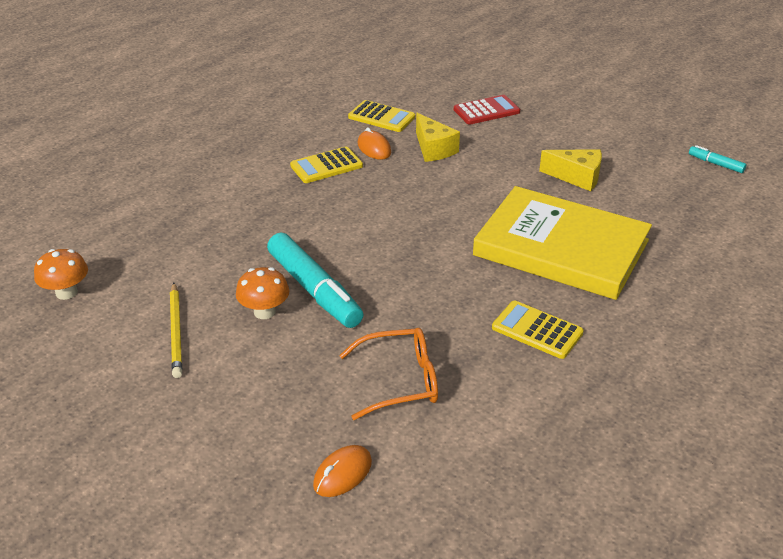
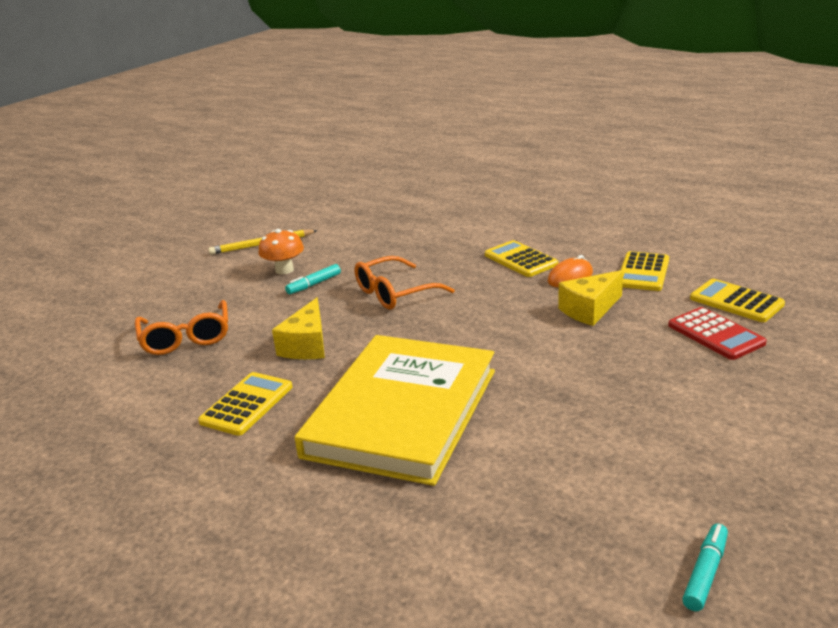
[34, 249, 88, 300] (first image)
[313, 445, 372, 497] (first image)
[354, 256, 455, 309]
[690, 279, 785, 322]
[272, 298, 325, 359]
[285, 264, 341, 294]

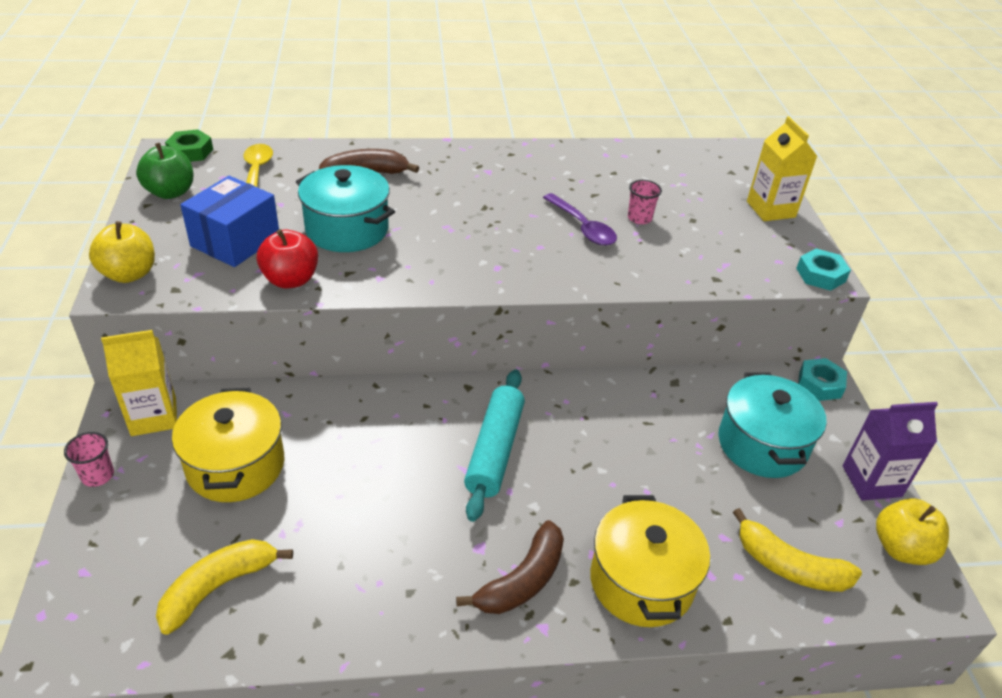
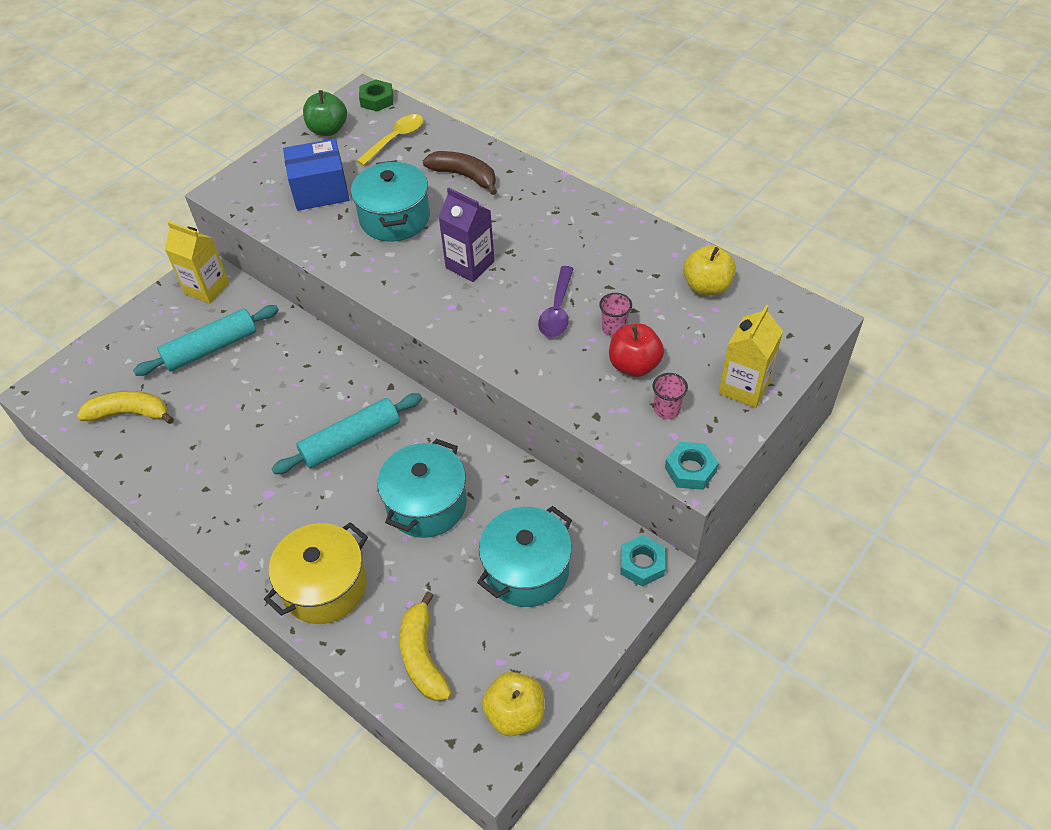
[456, 520, 564, 614] (first image)
[378, 439, 467, 538]
[652, 373, 688, 419]
[683, 245, 736, 295]
[609, 324, 664, 377]
[438, 187, 495, 282]
[133, 305, 279, 376]

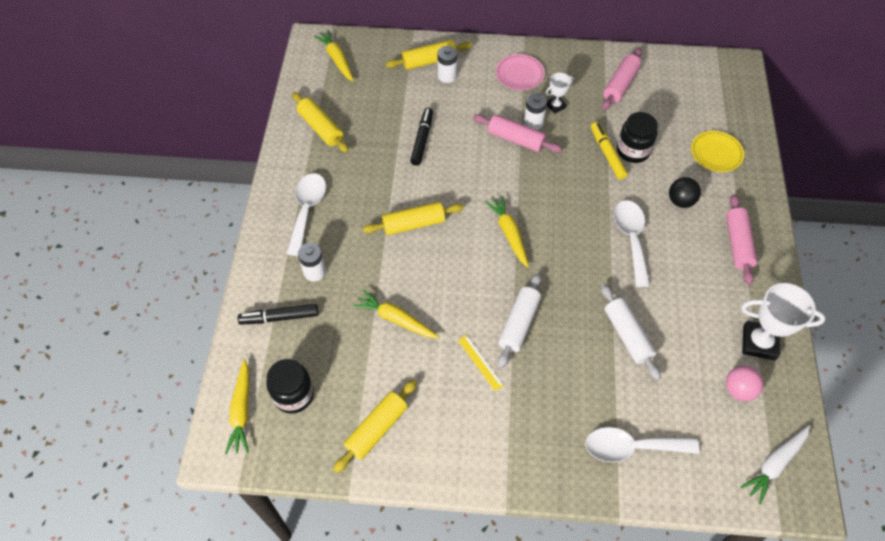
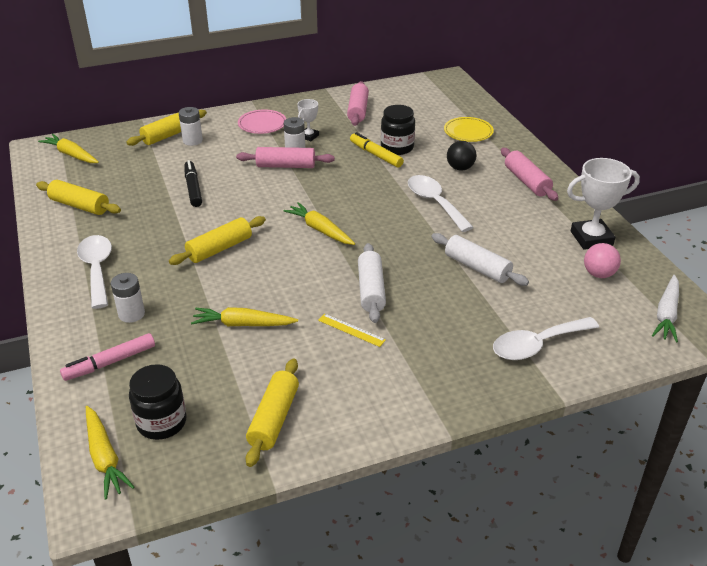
[60, 333, 155, 381]

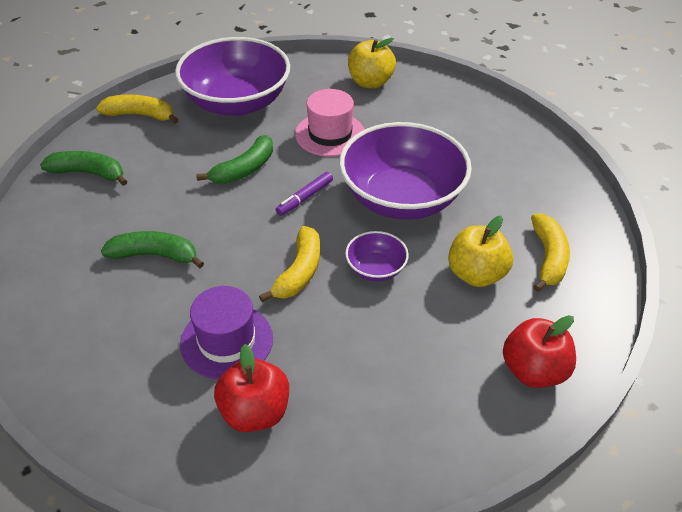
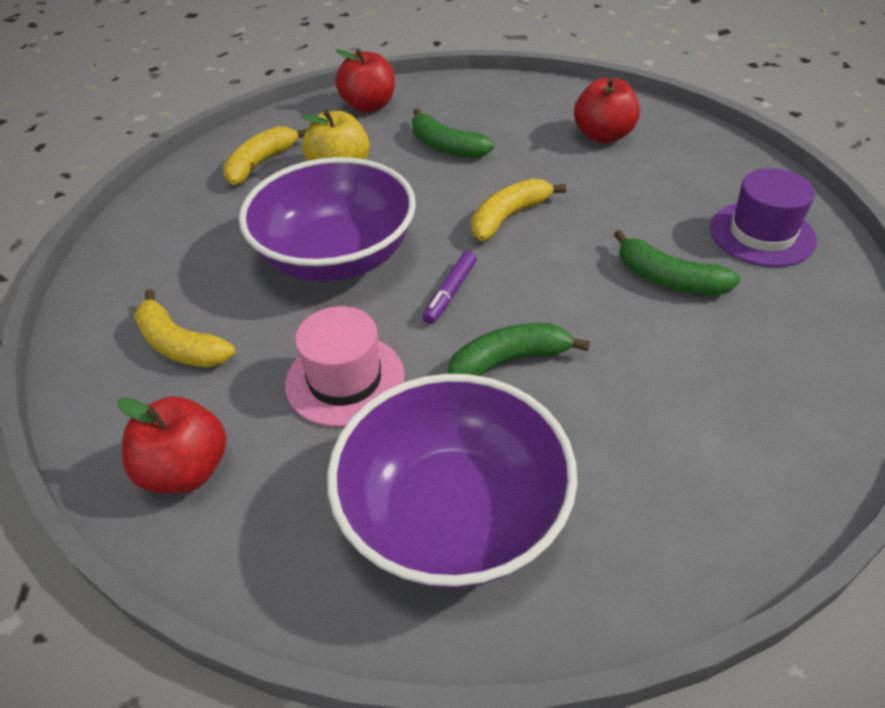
[345, 231, 409, 281] (first image)
[412, 108, 495, 158]
[134, 289, 235, 367]
[710, 168, 817, 267]
[118, 396, 226, 493]
[423, 251, 477, 324]

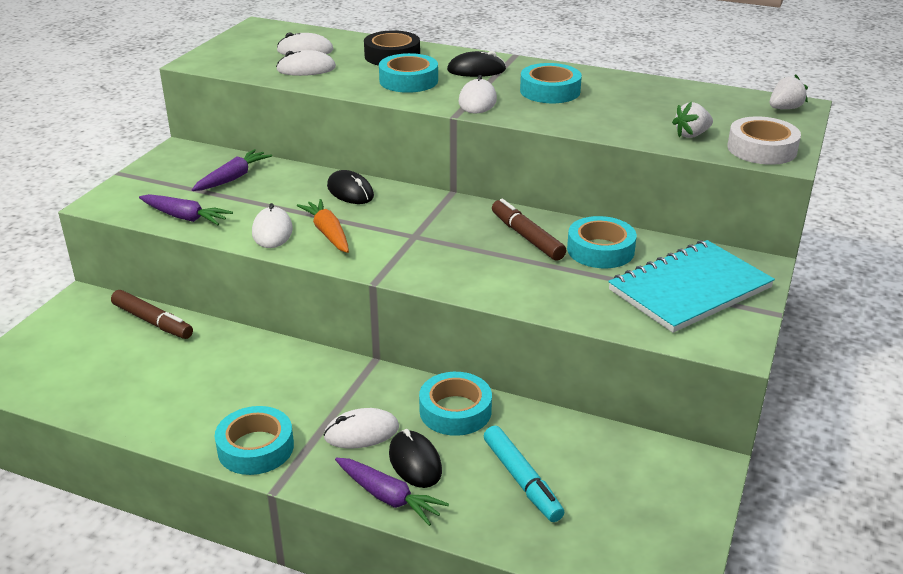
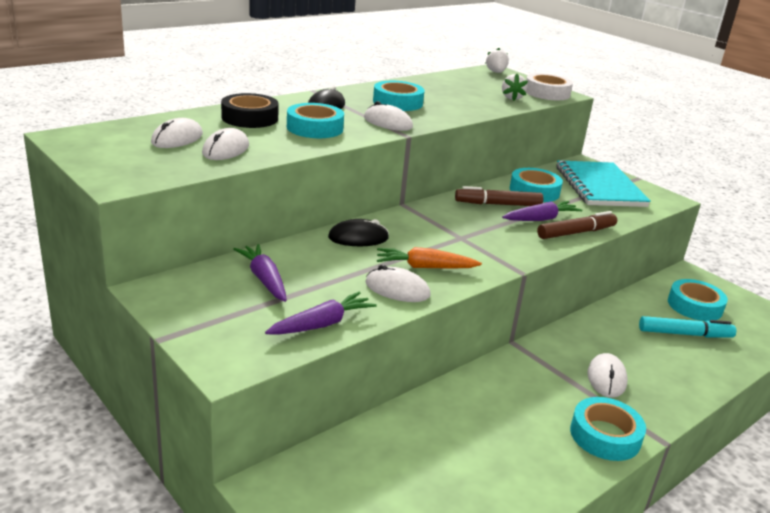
[389, 429, 442, 488] (first image)
[537, 211, 617, 239]
[502, 201, 583, 221]
[668, 279, 728, 321]

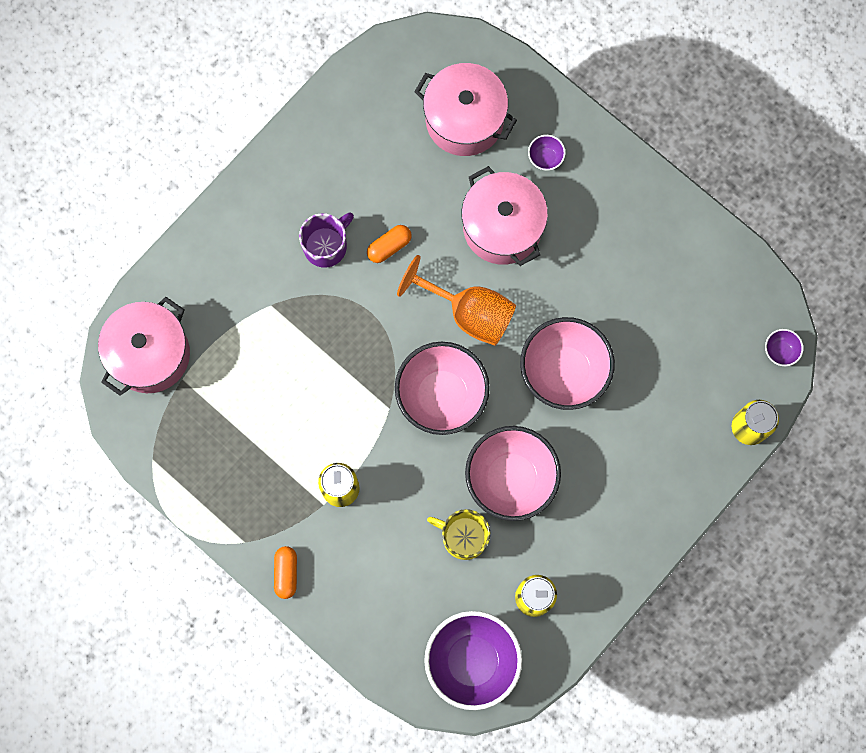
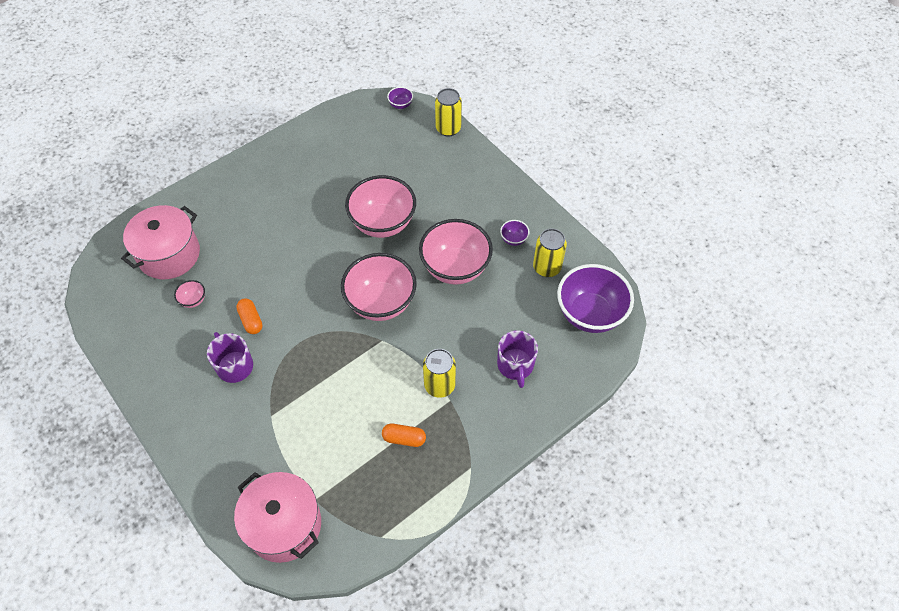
[397, 255, 516, 346] (first image)
[427, 509, 490, 560] (first image)
[462, 166, 548, 266] (first image)
[174, 280, 205, 308]
[497, 331, 538, 388]
[382, 424, 426, 447]
[500, 220, 530, 246]

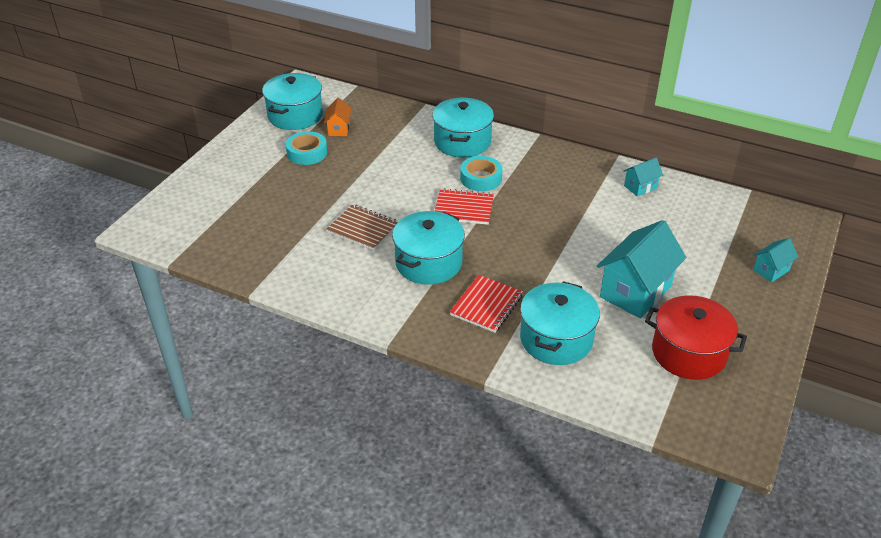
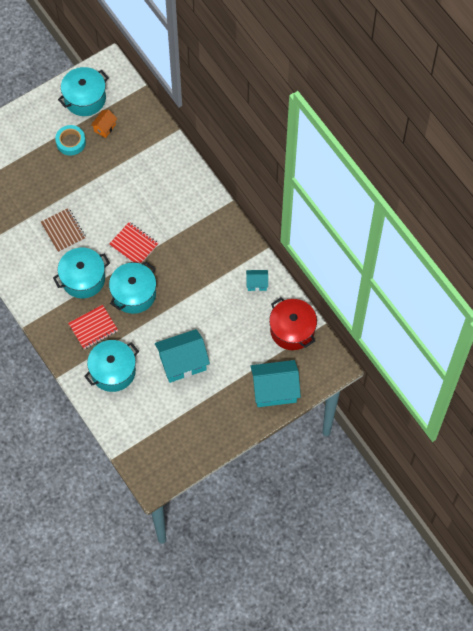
[460, 156, 503, 191] (first image)
[109, 262, 156, 314]
[269, 297, 317, 350]
[250, 360, 301, 407]

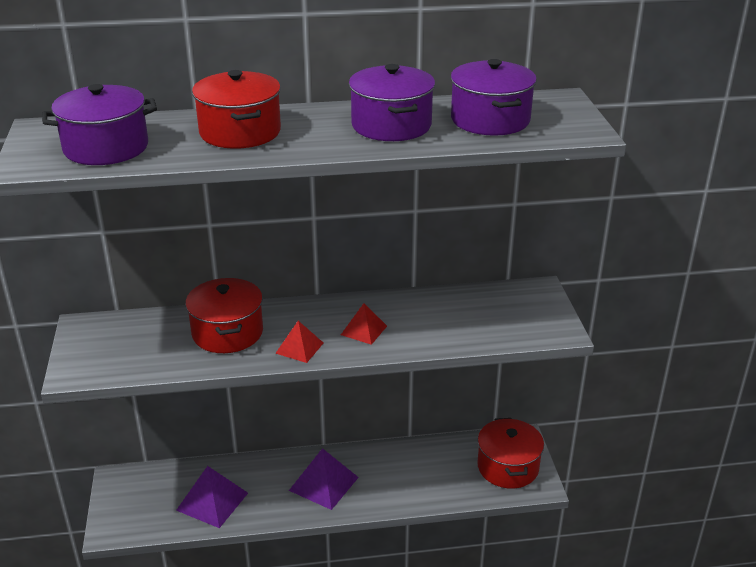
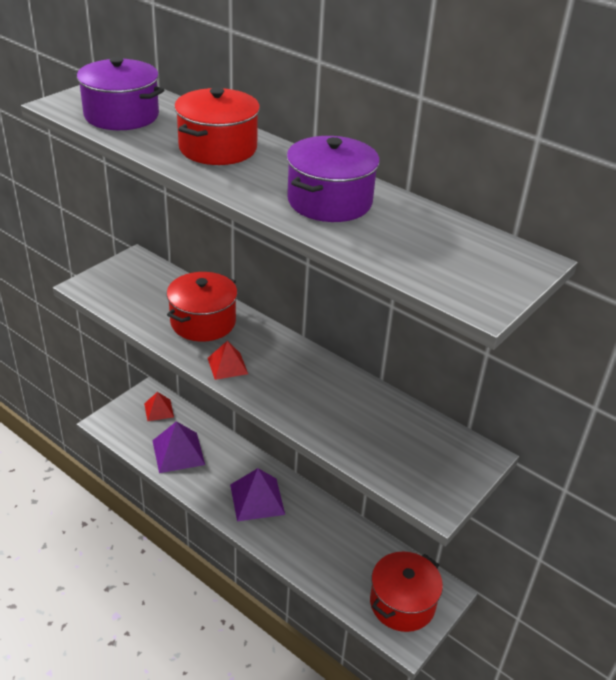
[451, 59, 537, 136] (first image)
[144, 392, 174, 421]

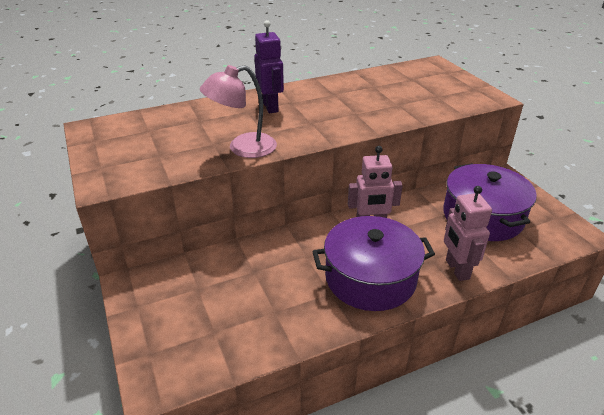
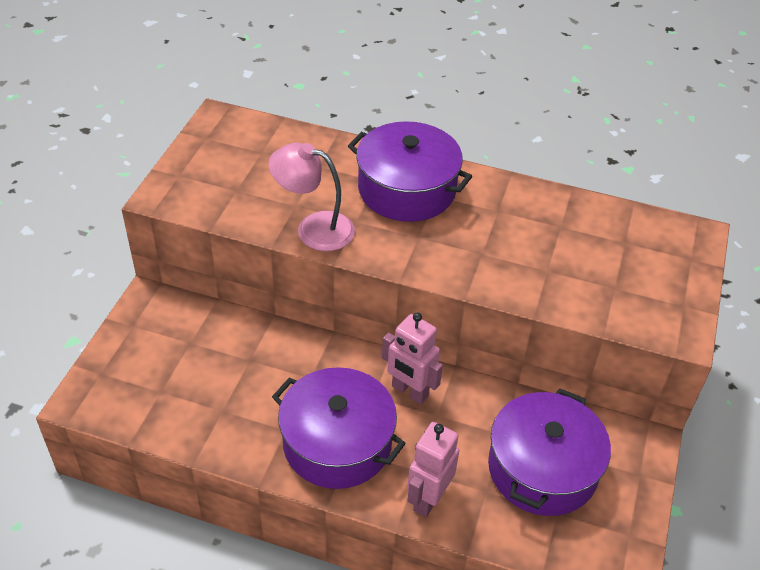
[348, 121, 472, 222]

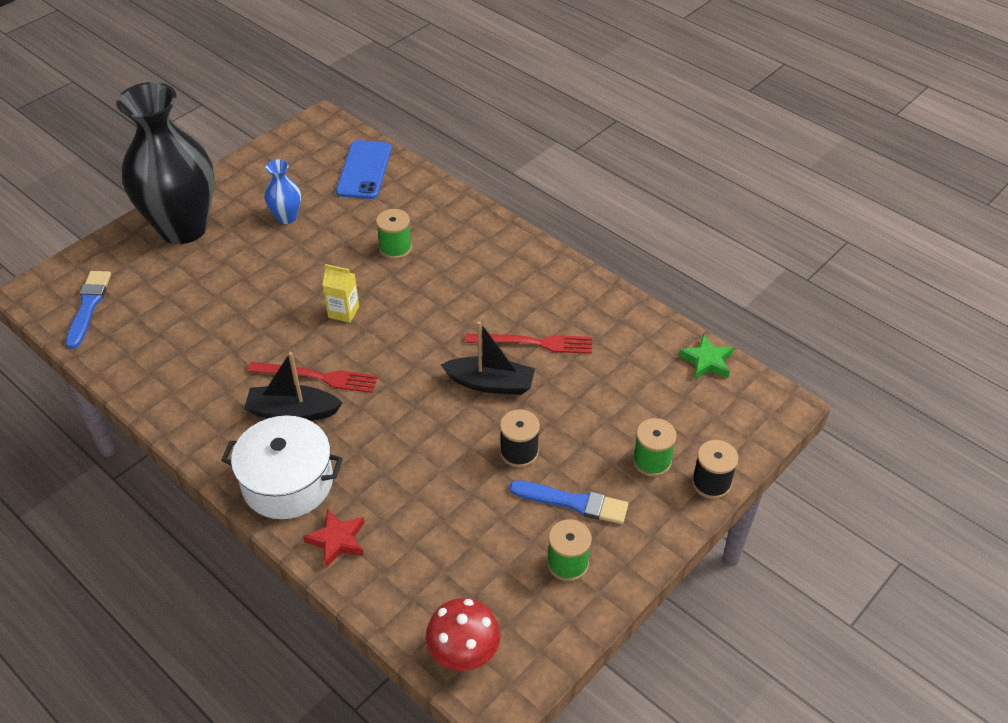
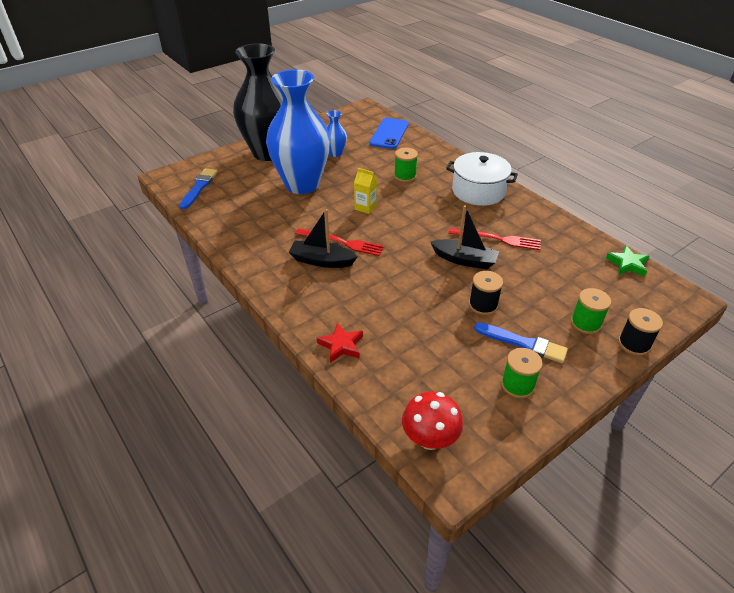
[266, 69, 330, 194]
[446, 152, 518, 206]

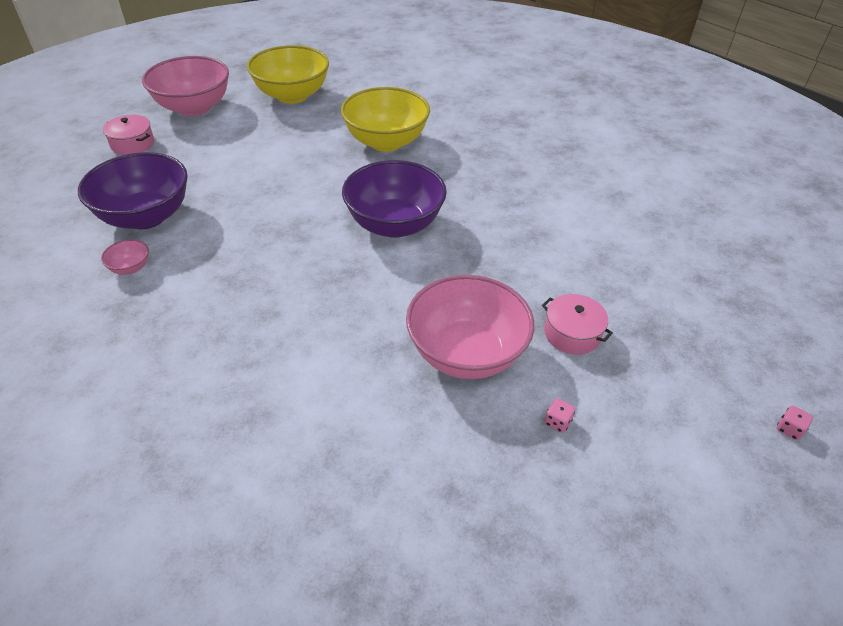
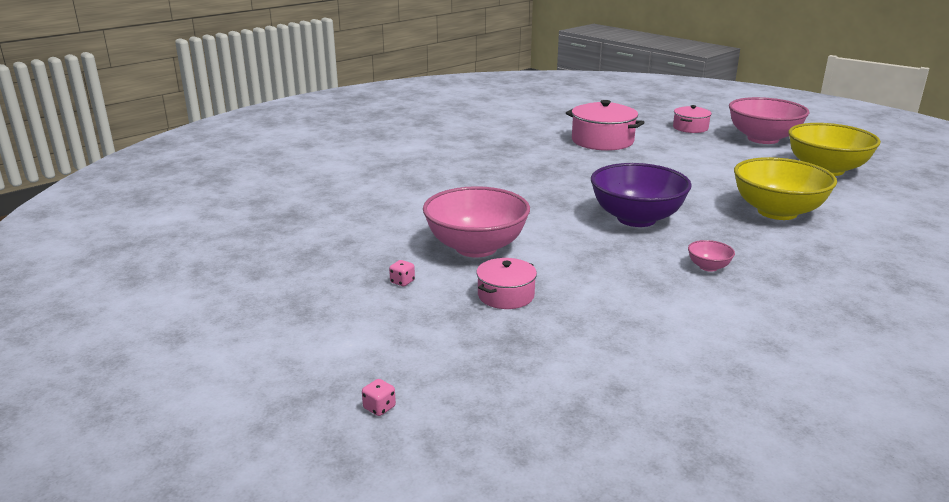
[688, 240, 735, 272]
[566, 100, 645, 151]

